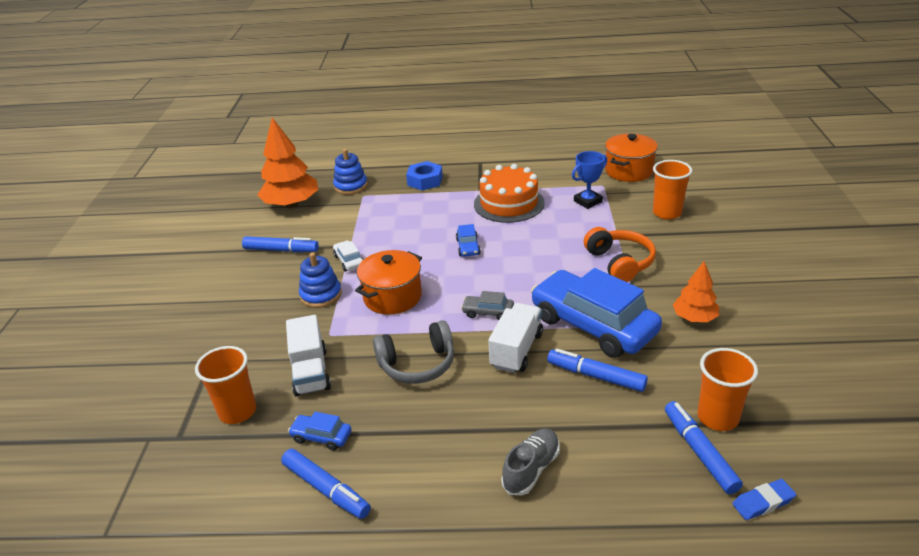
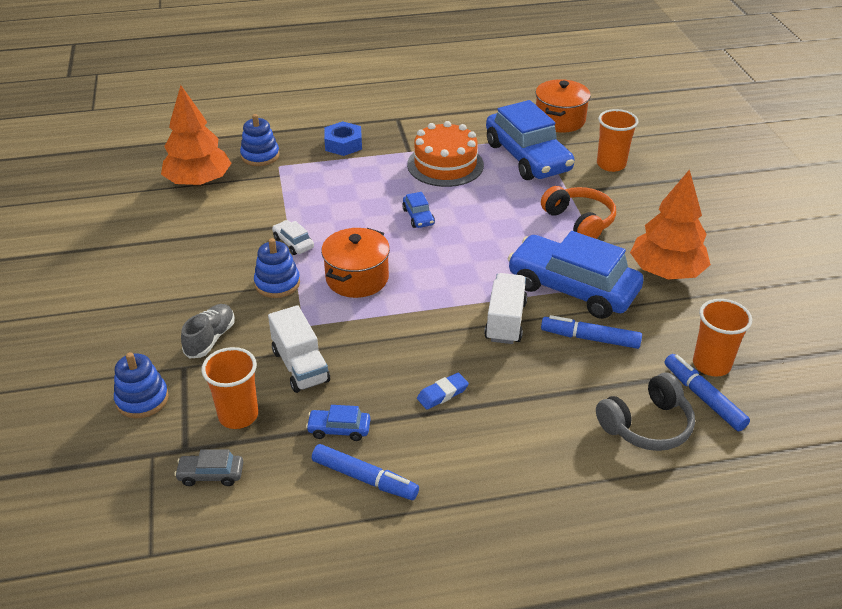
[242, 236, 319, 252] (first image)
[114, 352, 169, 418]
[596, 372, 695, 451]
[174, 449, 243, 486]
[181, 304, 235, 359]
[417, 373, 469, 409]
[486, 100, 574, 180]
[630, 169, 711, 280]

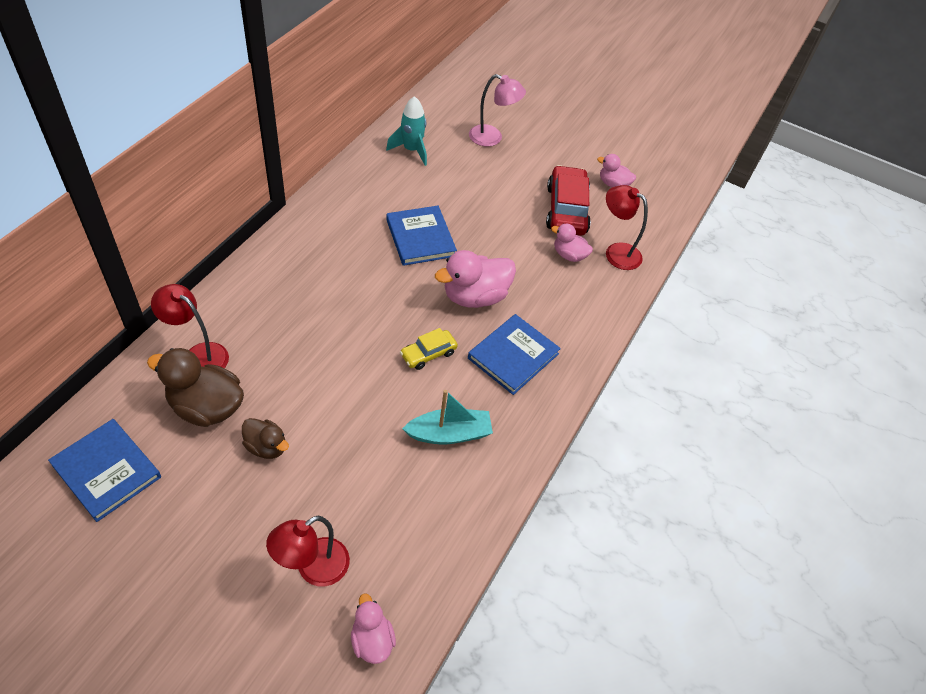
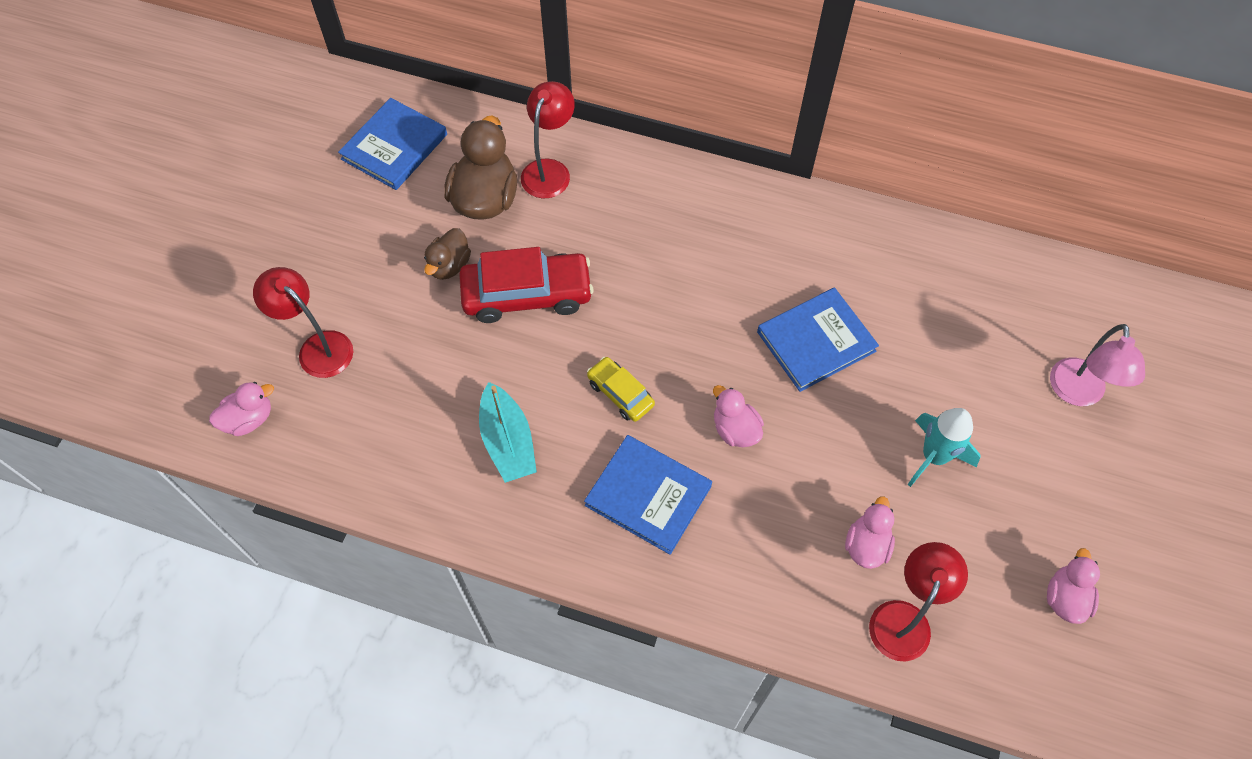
[907, 408, 981, 487]
[459, 247, 594, 323]
[713, 385, 764, 447]

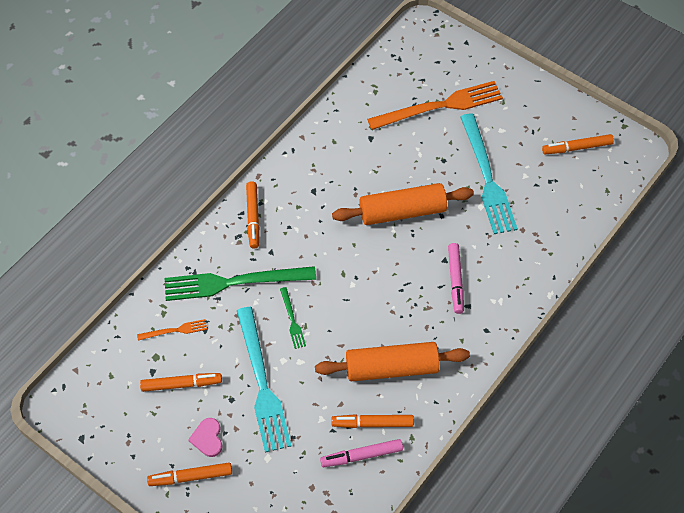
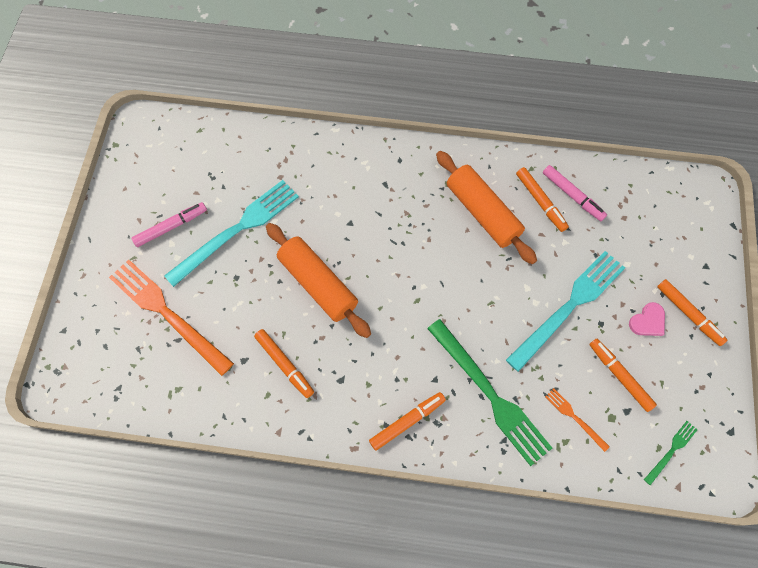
[644, 421, 698, 485]
[131, 202, 207, 247]
[254, 329, 314, 398]

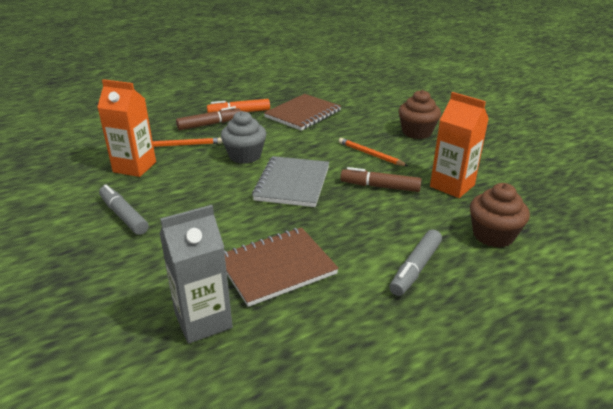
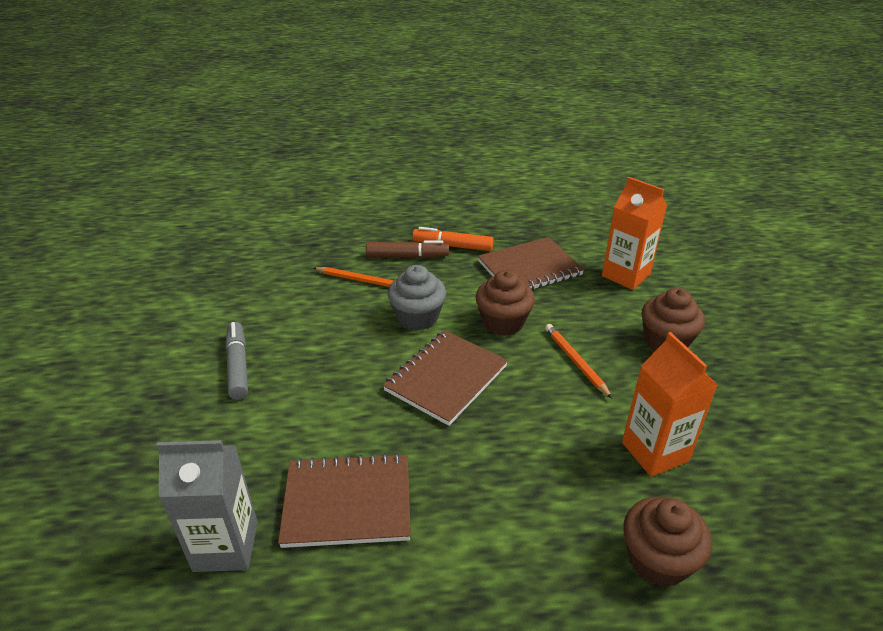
[340, 167, 422, 192] (first image)
[389, 229, 442, 296] (first image)
[476, 270, 535, 336]
[602, 177, 667, 290]
[383, 330, 508, 426]

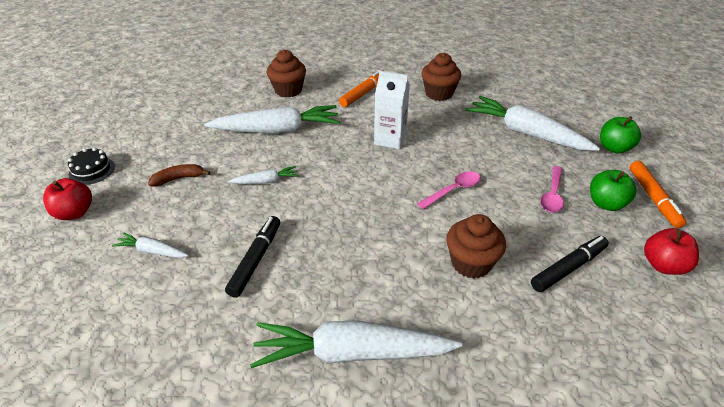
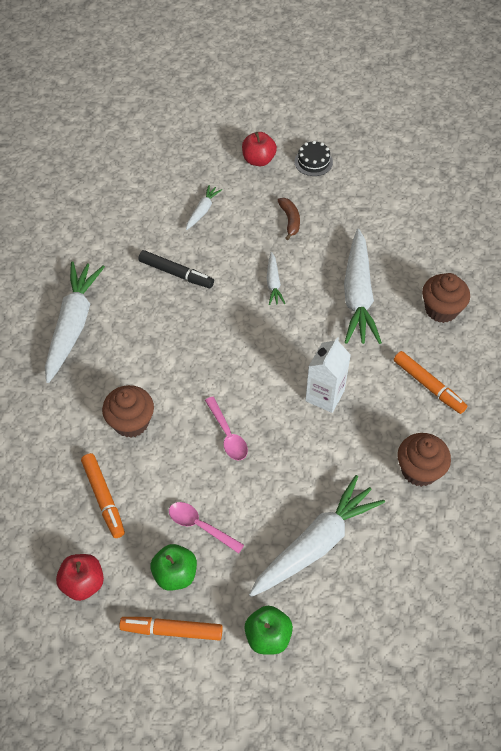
[81, 453, 125, 538]

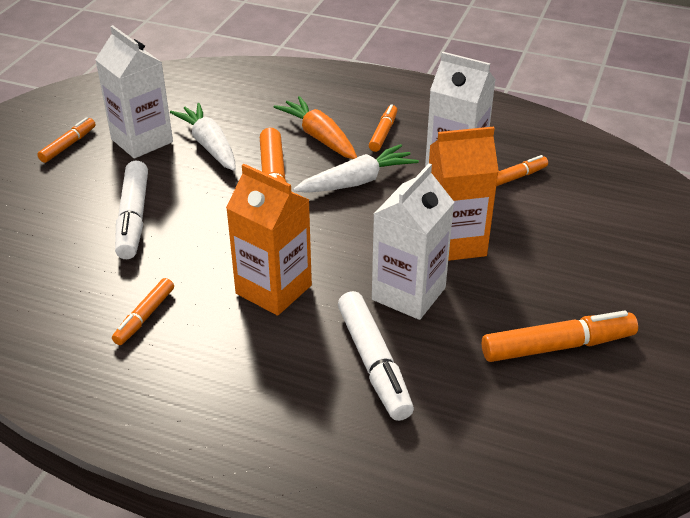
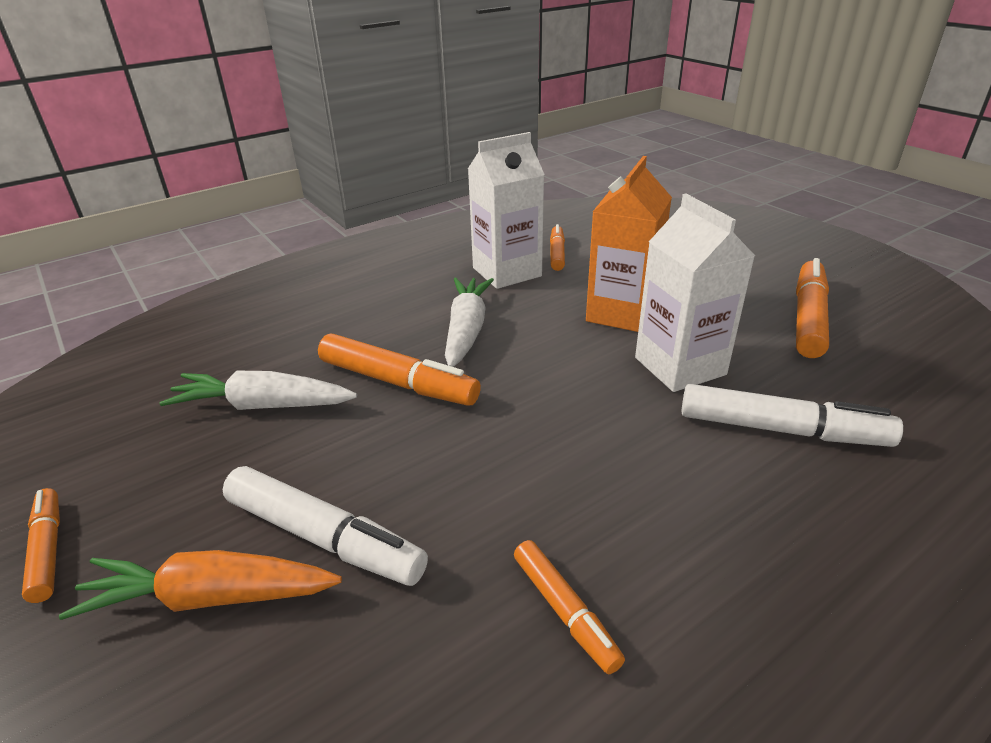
[95, 25, 173, 159] (first image)
[226, 164, 312, 316] (first image)
[369, 104, 398, 152] (first image)
[59, 550, 342, 620]

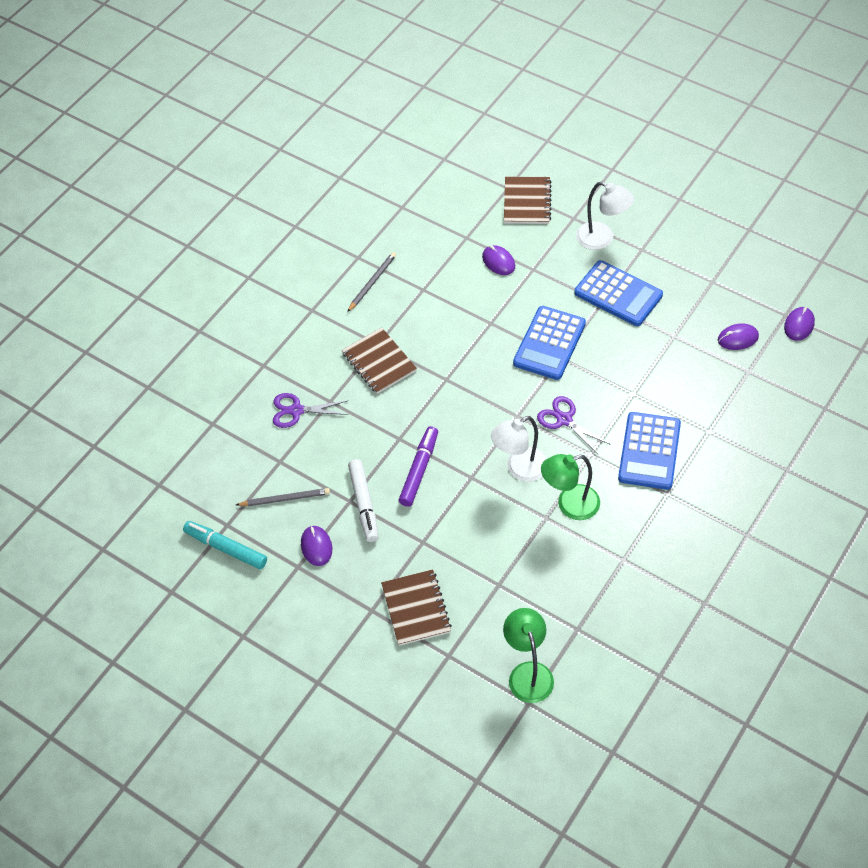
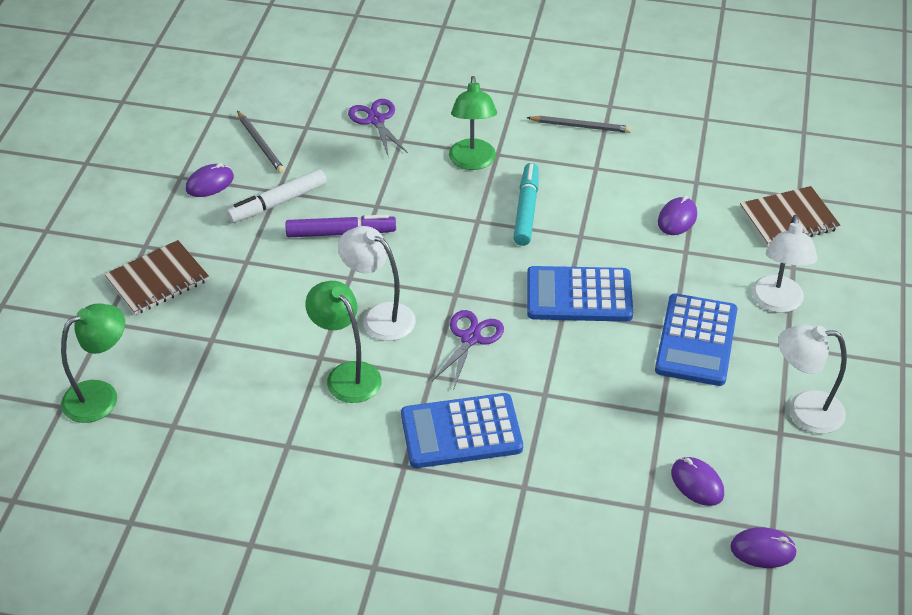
[778, 324, 847, 434]
[513, 163, 539, 246]
[449, 76, 497, 170]

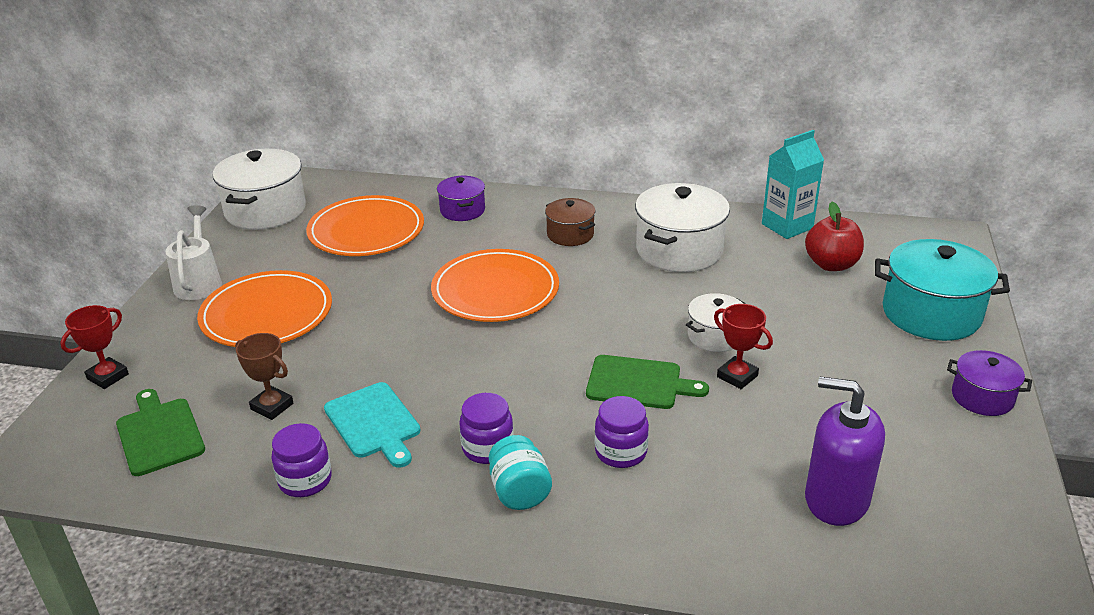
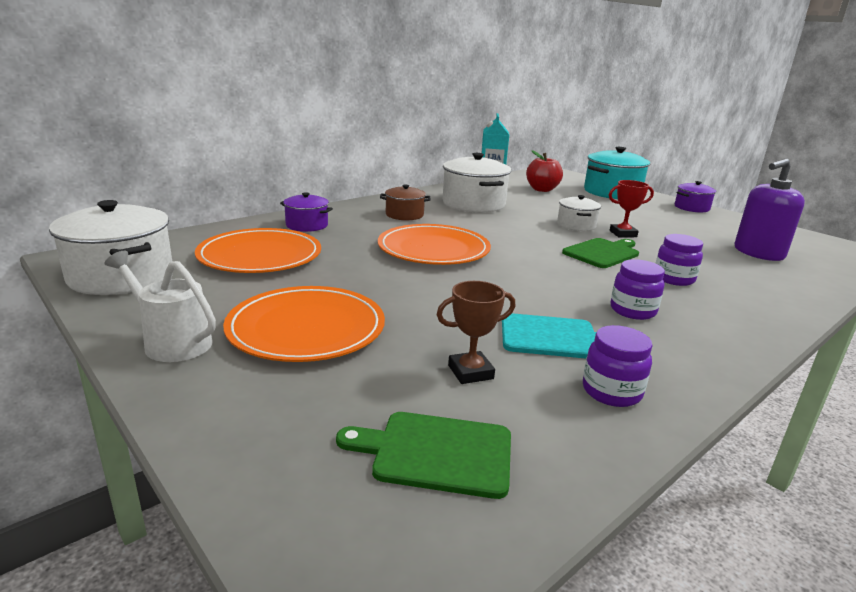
[60, 305, 129, 389] (first image)
[489, 435, 552, 510] (first image)

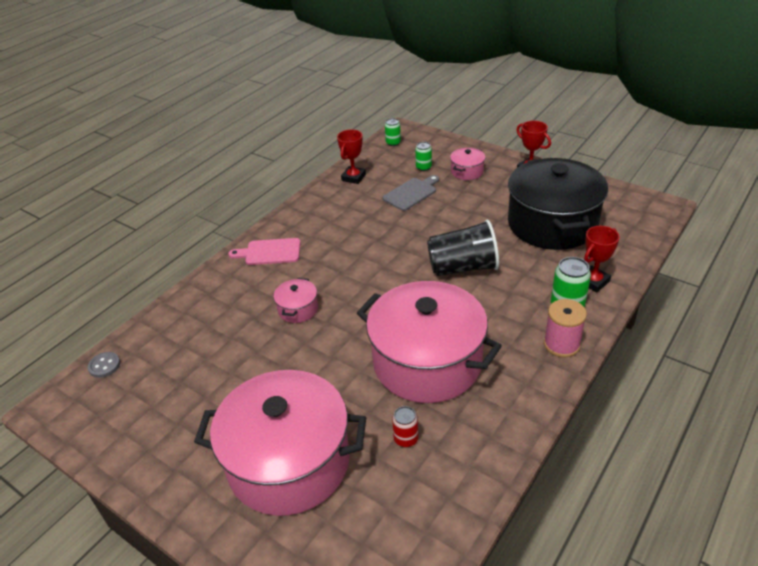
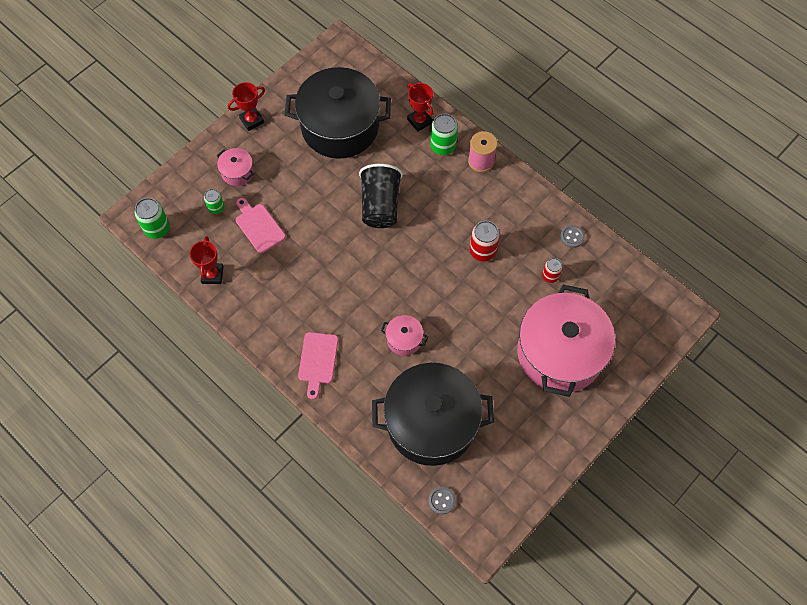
[372, 363, 494, 466]
[560, 225, 585, 248]
[470, 221, 500, 261]
[236, 198, 286, 253]
[189, 236, 223, 284]
[135, 198, 170, 239]

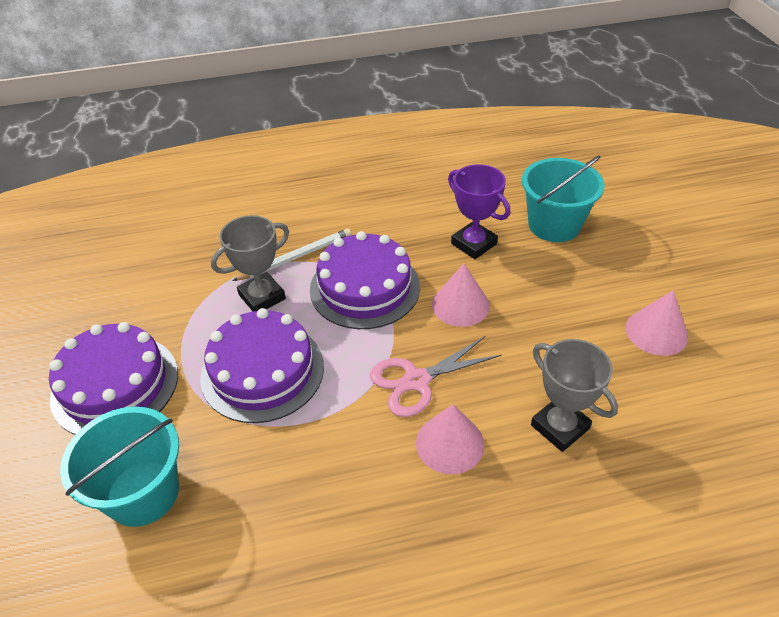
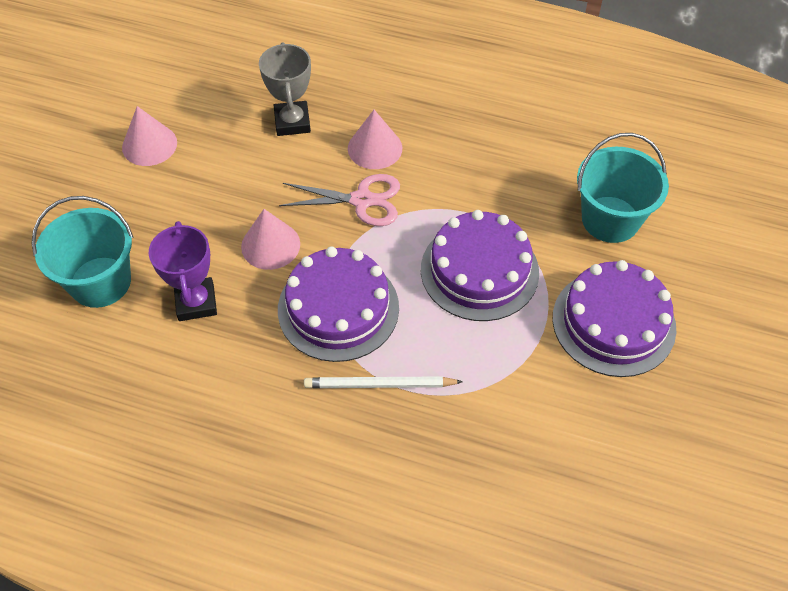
[211, 215, 289, 311] (first image)

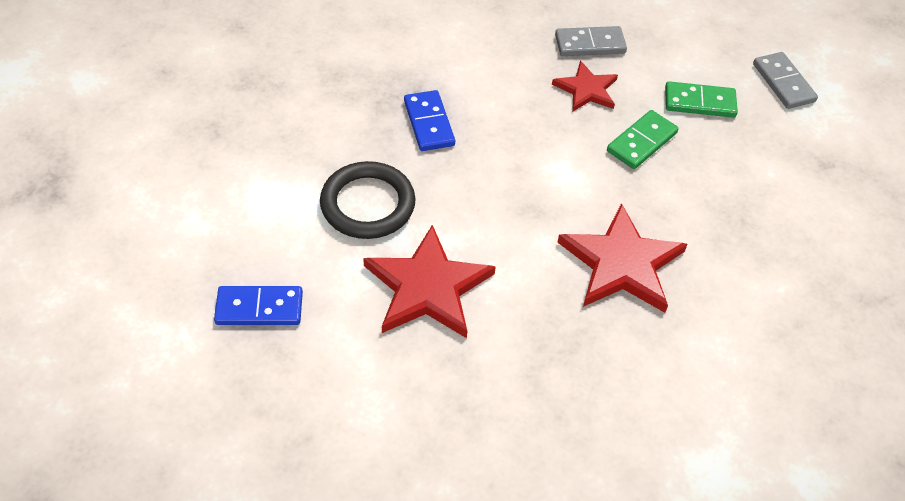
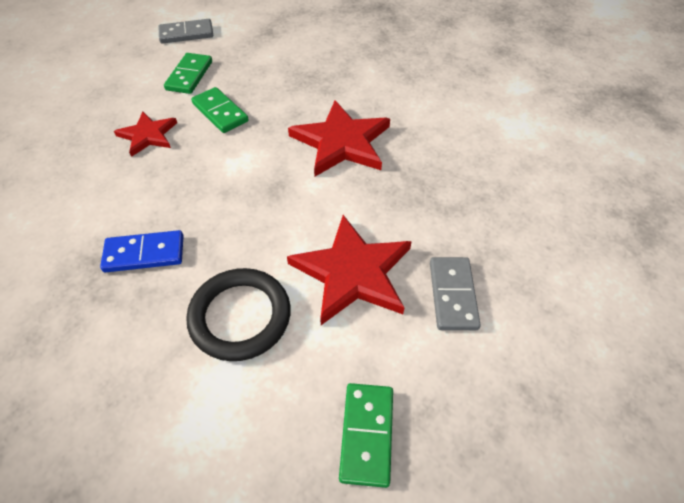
[430, 257, 481, 330]
[339, 383, 393, 488]

